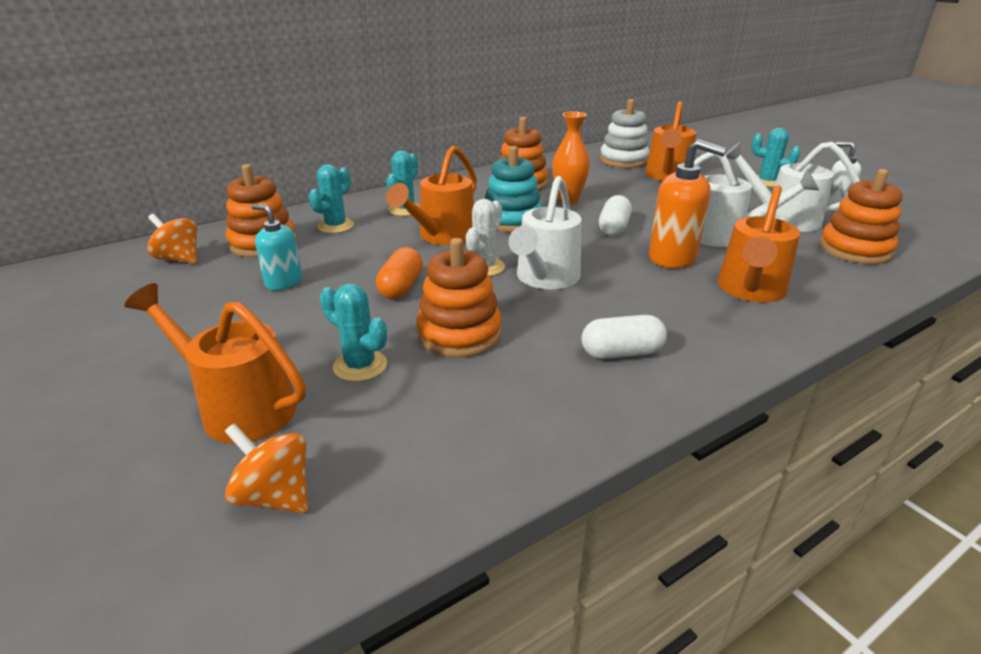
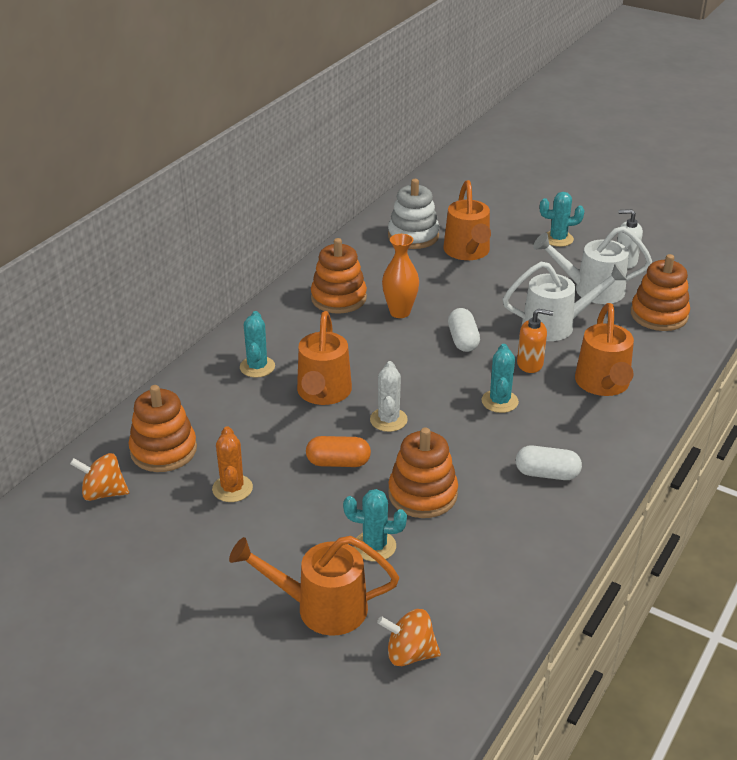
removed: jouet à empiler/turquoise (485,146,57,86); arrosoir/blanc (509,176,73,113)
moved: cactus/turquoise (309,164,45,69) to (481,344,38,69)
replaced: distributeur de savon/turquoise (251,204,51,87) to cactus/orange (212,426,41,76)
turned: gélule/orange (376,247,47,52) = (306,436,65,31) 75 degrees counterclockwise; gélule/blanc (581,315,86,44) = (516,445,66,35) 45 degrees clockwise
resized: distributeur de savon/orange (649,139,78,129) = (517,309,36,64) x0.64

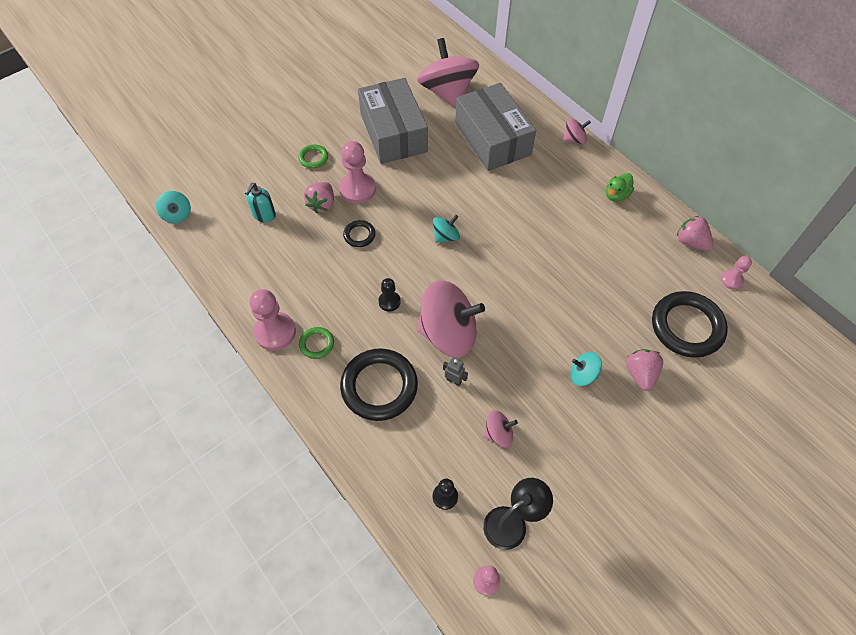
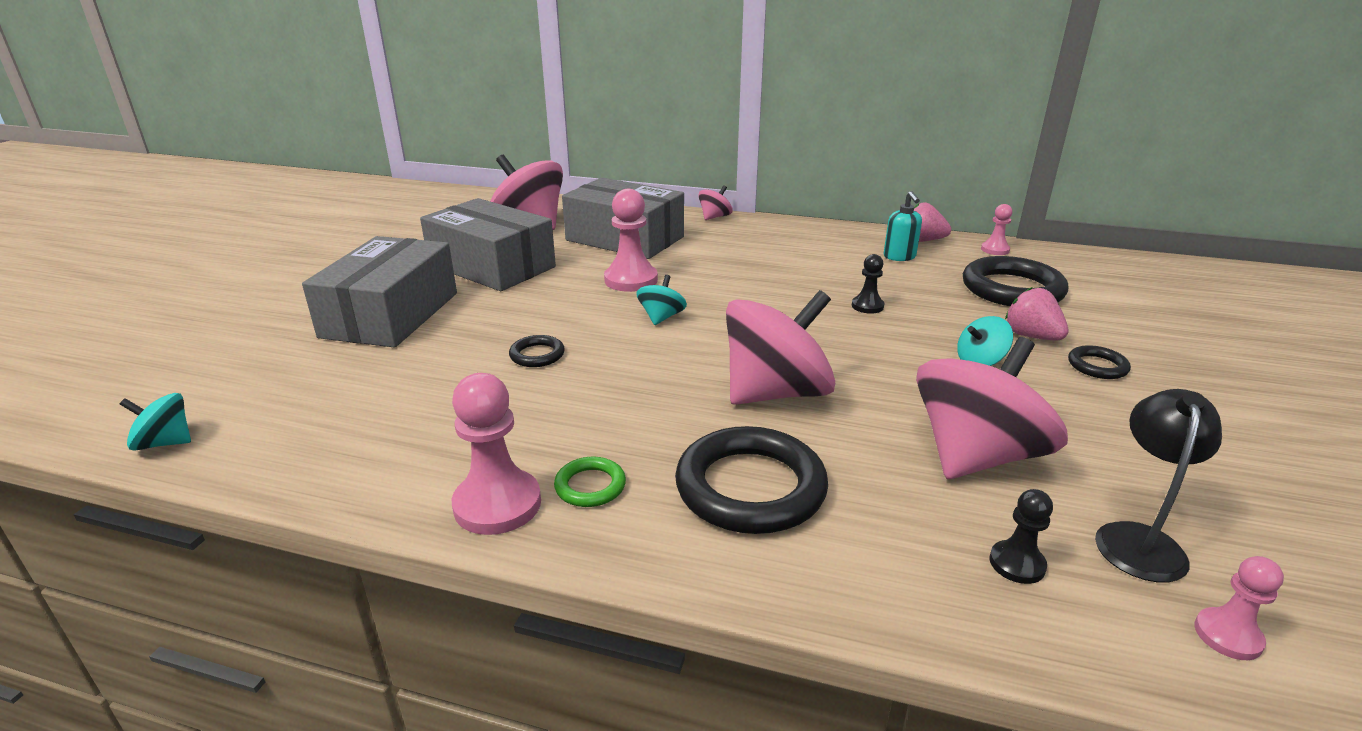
removed: canard/vert (606,173,28,29); fraise/rose (304,182,30,31); robot/gris (443,357,25,29)
added: anneau/noir (1068,345,63,34)
moved: pion/rose (339,141,37,63) to (604,189,54,103); distributeur de savon/turquoise (245,183,31,39) to (884,191,38,70); pion/noir (378,278,23,34) to (852,254,32,60)
replaced: anneau/vert (298,144,30,25) to boîte/gris (302,236,155,112)
turned: toupie/turquoise (156,191,35,33) = (120,393,71,58) 150 degrees clockwise
resized: toupie/rose (483,410,35,38) = (916,337,152,142) x2.17

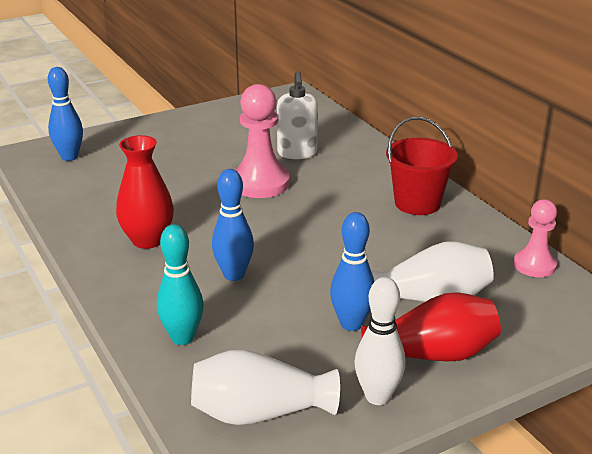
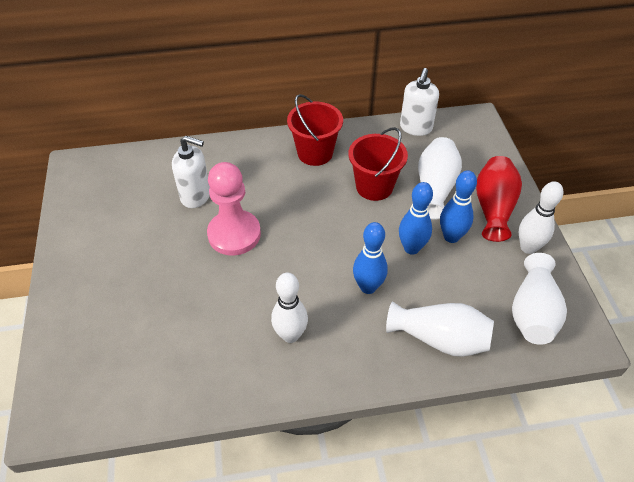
added: seau/rouge (349,127,59,74)
moved: quille/bleu (48,67,35,94) to (399,182,34,73)
replaced: vase/rouge (116,135,58,114) to quille/blanc (271,273,37,70); pion/rose (514,199,43,78) to distributeur de savon/blanc (400,68,39,68); quille/turquoise (157,224,47,121) to vase/blanc (386,301,108,56)

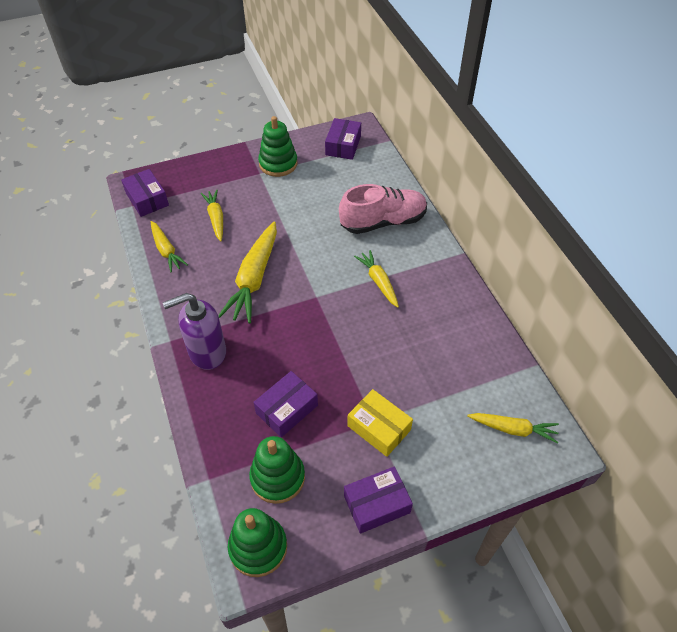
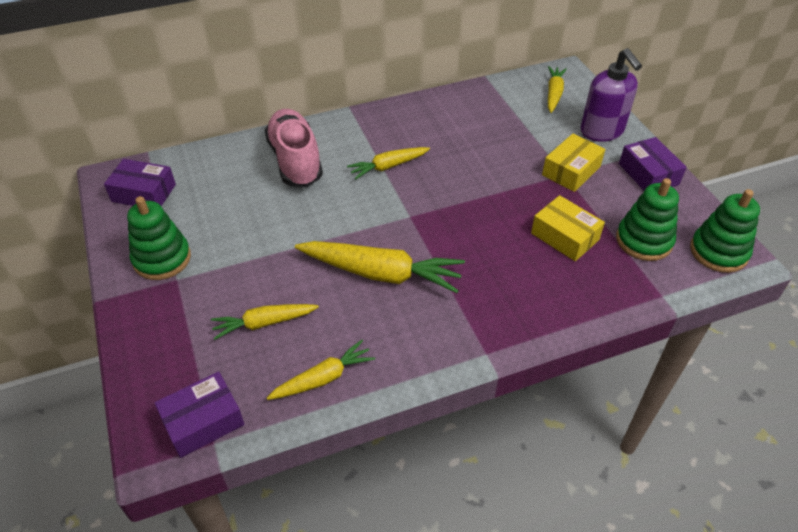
moved: distributeur de savon/violet (163,293,63,77) to (580,48,62,94)
recoloured: boîte/violet (254,371,64,67) to boîte/jaune (531,195,74,66)

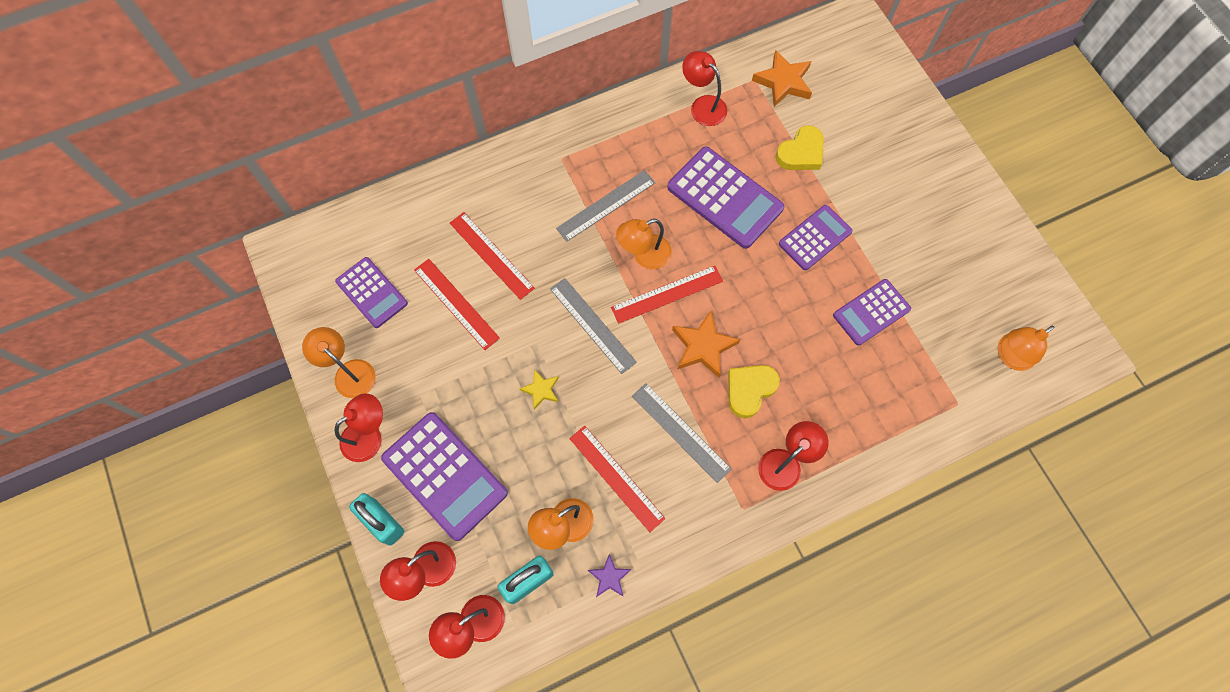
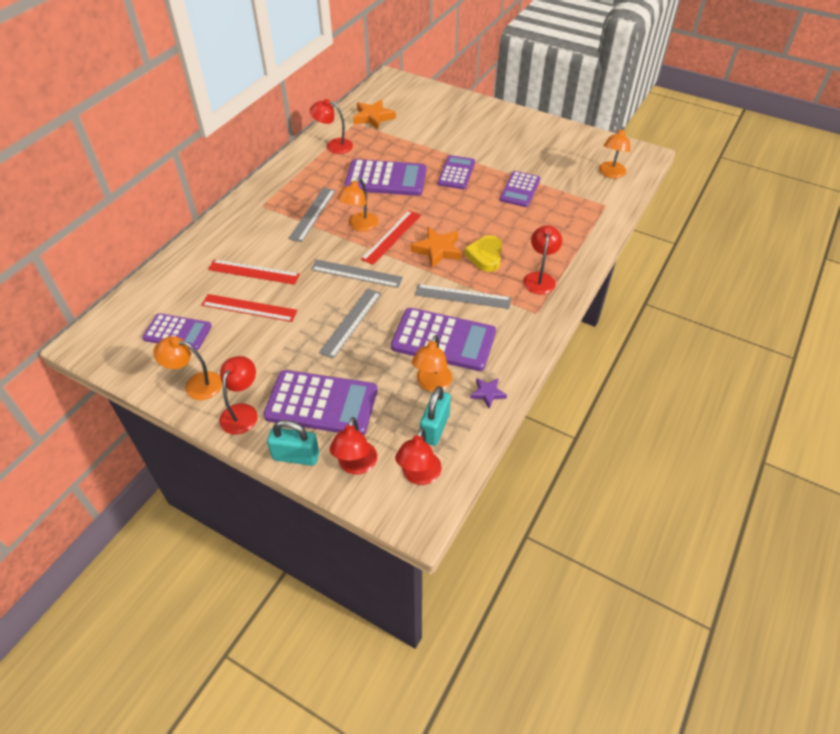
removed: cœur/jaune (776,125,48,45)
replaced: étoile/jaune (519,370,40,40) to règle/gris (319,288,62,71); règle/rouge (569,426,96,106) to calculatrice/violet (391,308,105,63)

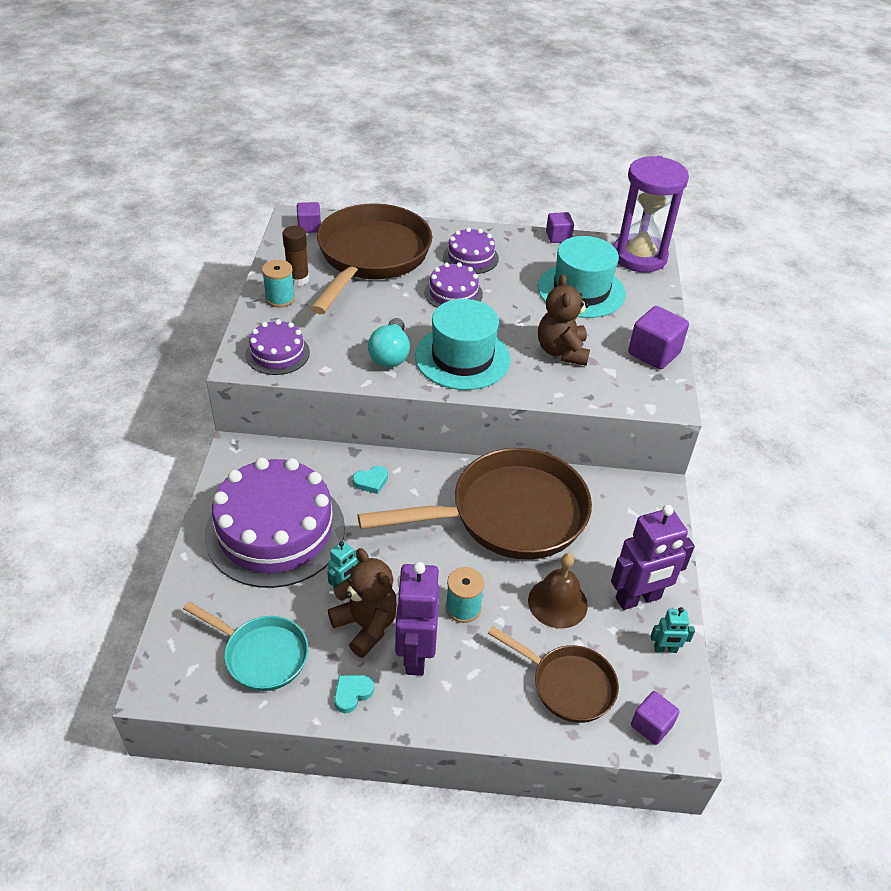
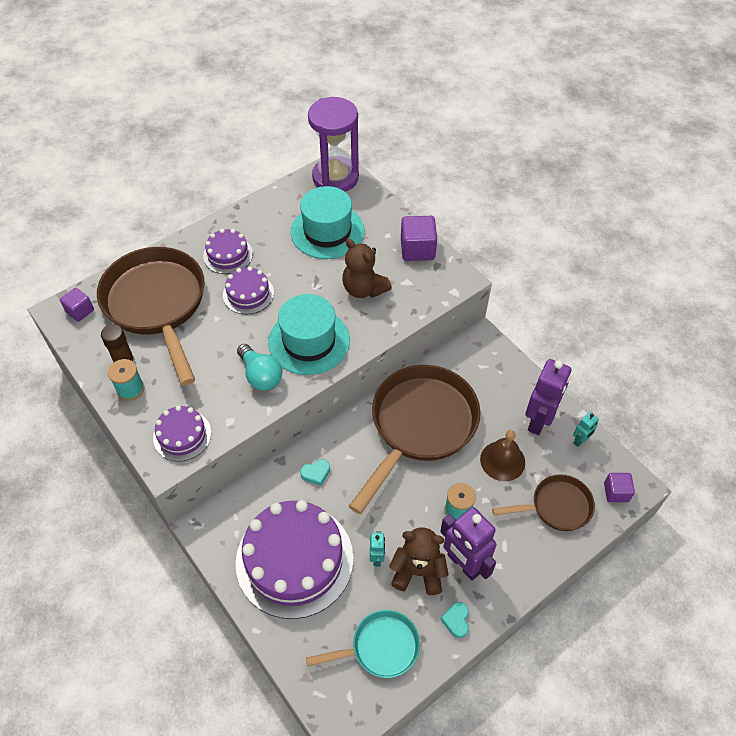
removed: cube/violet (546,212,28,31)
turned: cœur/turquoise (352,466,36,28) = (300,459,30,27) 45 degrees clockwise

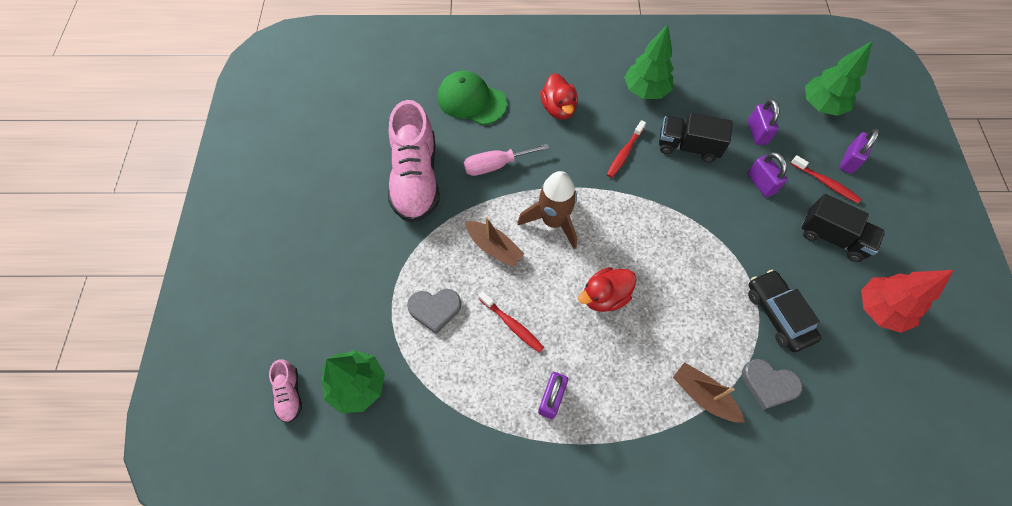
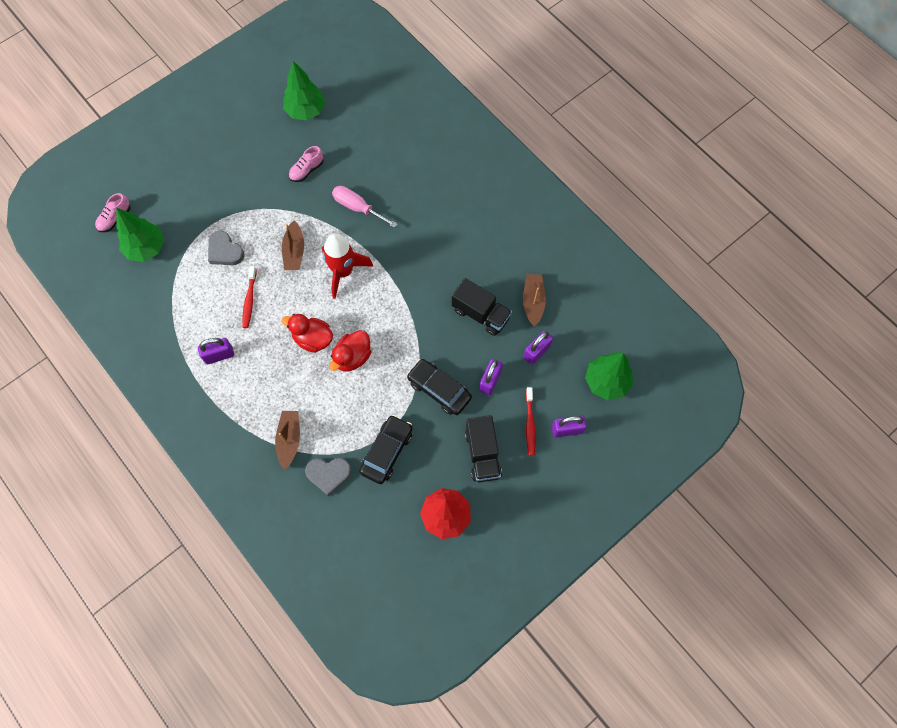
removed: casquette/vert (437,71,70,54); brosse à dents/rouge (607,120,39,58)
added: bateau/marron (523,274,23,53); voiture/noir (407,359,65,56)
moved: arbre/vert (624,25,50,74) to (283,61,42,59); canard/rouge (540,73,38,47) to (329,330,42,42)
recoloured: fusée/marron (517,171,60,78) to fusée/rouge (322,234,51,65)
turned: camion/noir (659,113,74,49) = (452,278,60,58) 150 degrees clockwise; cœur/gris (742,359,60,51) = (305,458,46,38) 75 degrees counterclockwise
resized: chaussure/rose (388,100,52,123) = (289,146,35,36) x0.44

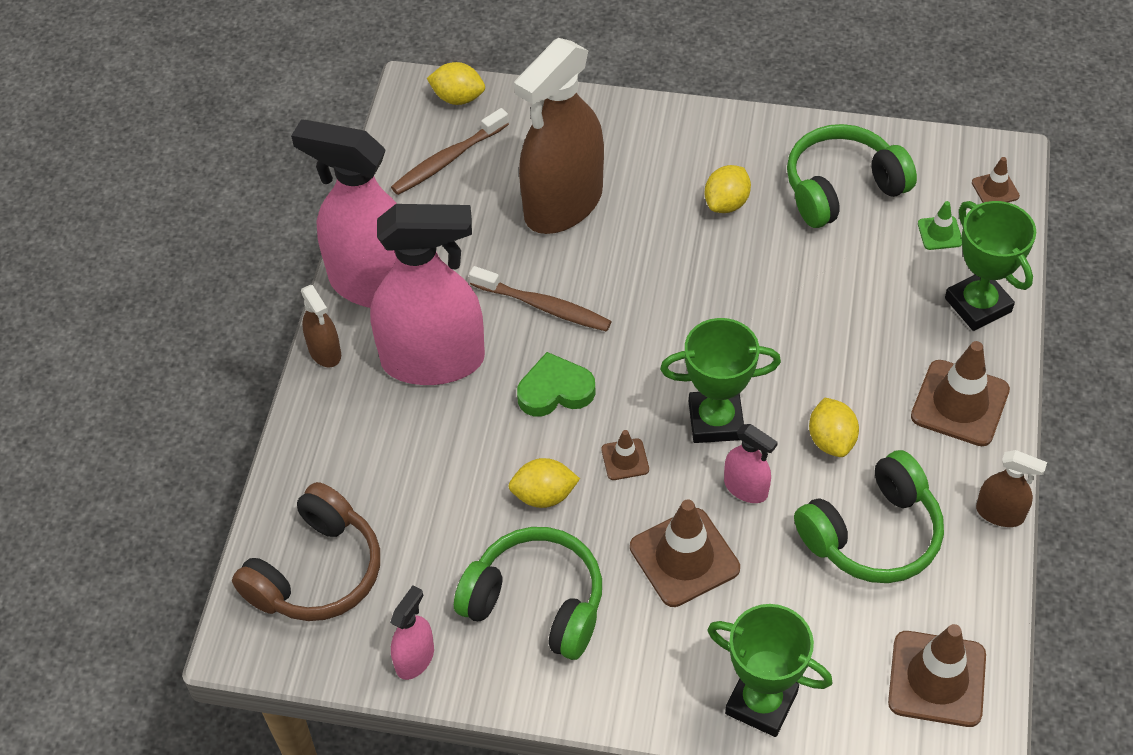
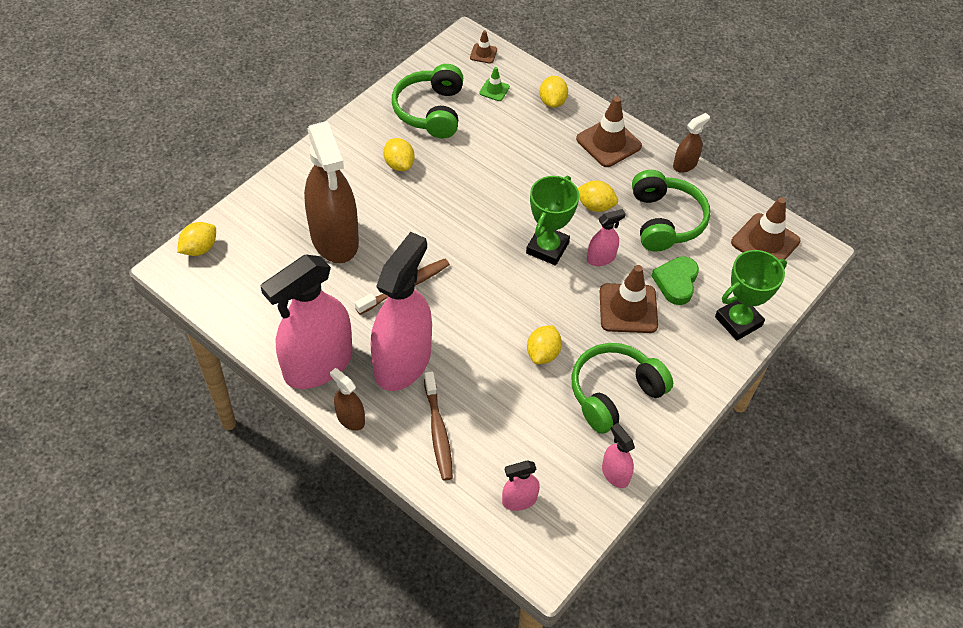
removed: cône de chantier/marron (601,430,48,50)
moved: brosse à dents/marron (391,108,118,87) to (424,371,29,110); cœur/vert (517,352,78,65) to (652,256,47,49)
replaced: trophée/vert (945,201,91,130) to citron/jaune (539,76,29,32); casque audio/marron (232,482,148,139) to vaporisateur/rose (502,460,38,51)
turned: vaporisateur/marron (301,285,40,82) = (330,368,35,63) 135 degrees counterclockwise

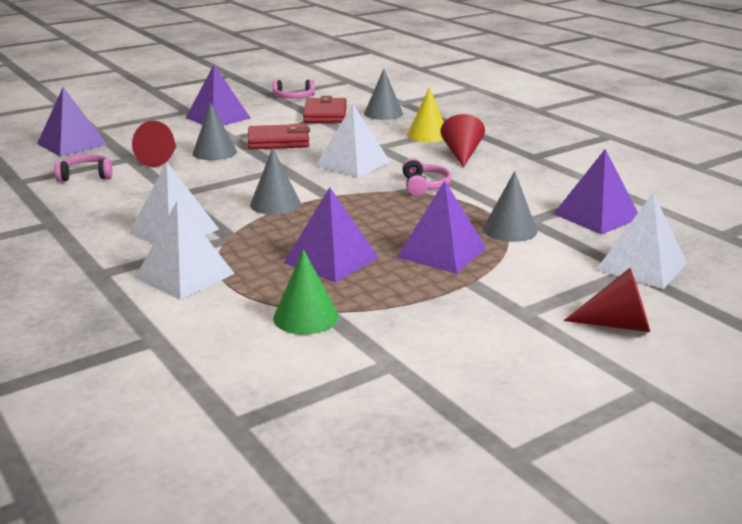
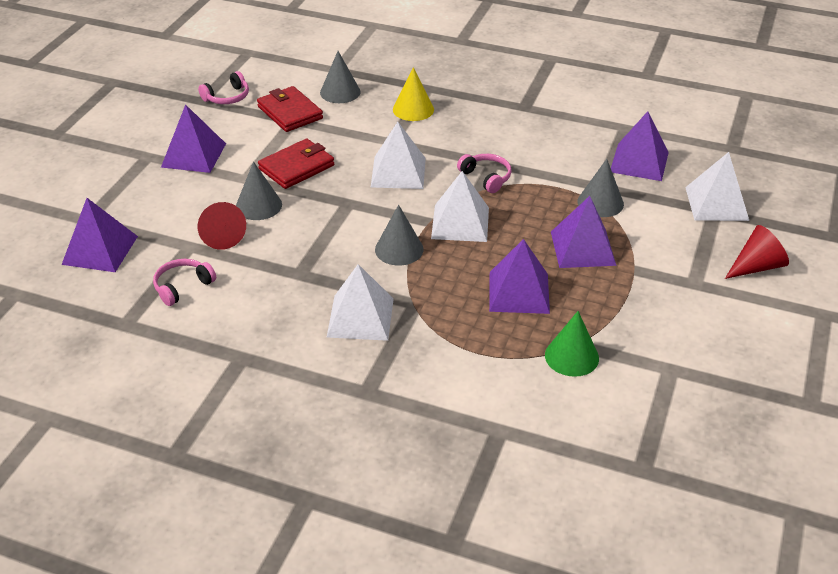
removed: cône/rouge (440,114,45,53)
moved: pyramide/blanc (135,201,100,99) to (431,171,58,71)

